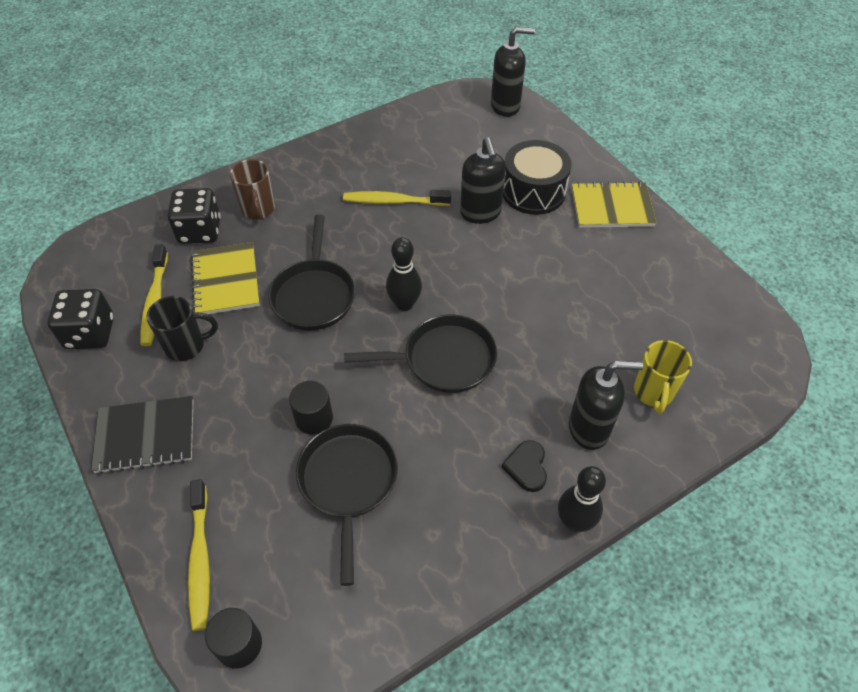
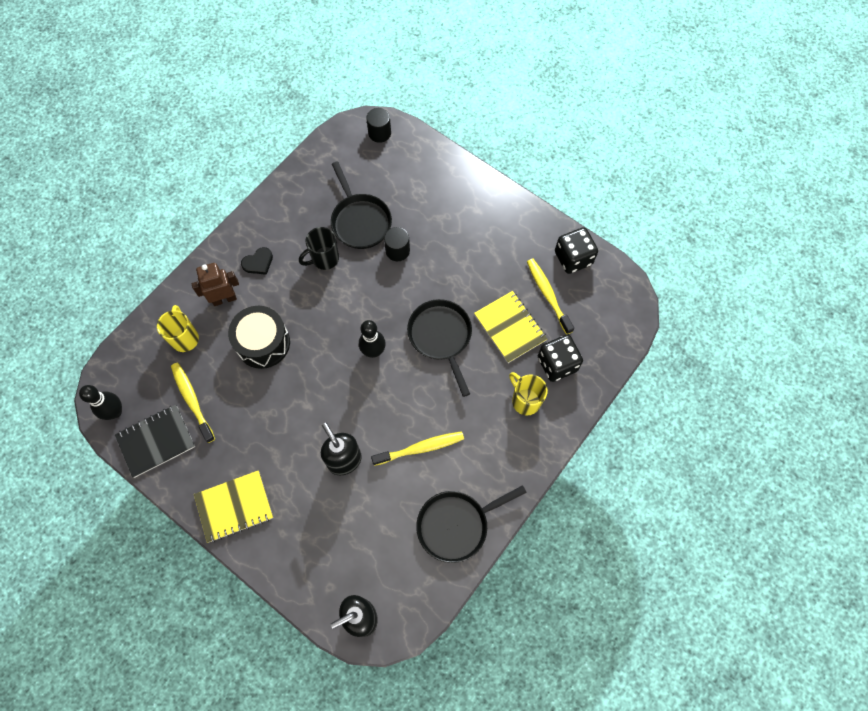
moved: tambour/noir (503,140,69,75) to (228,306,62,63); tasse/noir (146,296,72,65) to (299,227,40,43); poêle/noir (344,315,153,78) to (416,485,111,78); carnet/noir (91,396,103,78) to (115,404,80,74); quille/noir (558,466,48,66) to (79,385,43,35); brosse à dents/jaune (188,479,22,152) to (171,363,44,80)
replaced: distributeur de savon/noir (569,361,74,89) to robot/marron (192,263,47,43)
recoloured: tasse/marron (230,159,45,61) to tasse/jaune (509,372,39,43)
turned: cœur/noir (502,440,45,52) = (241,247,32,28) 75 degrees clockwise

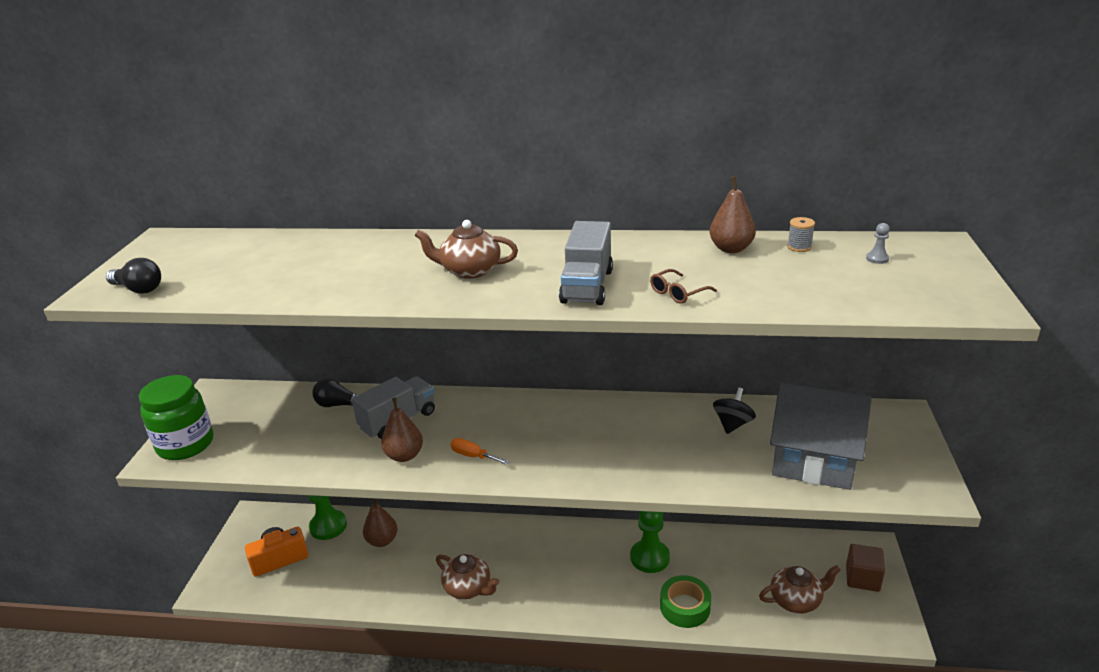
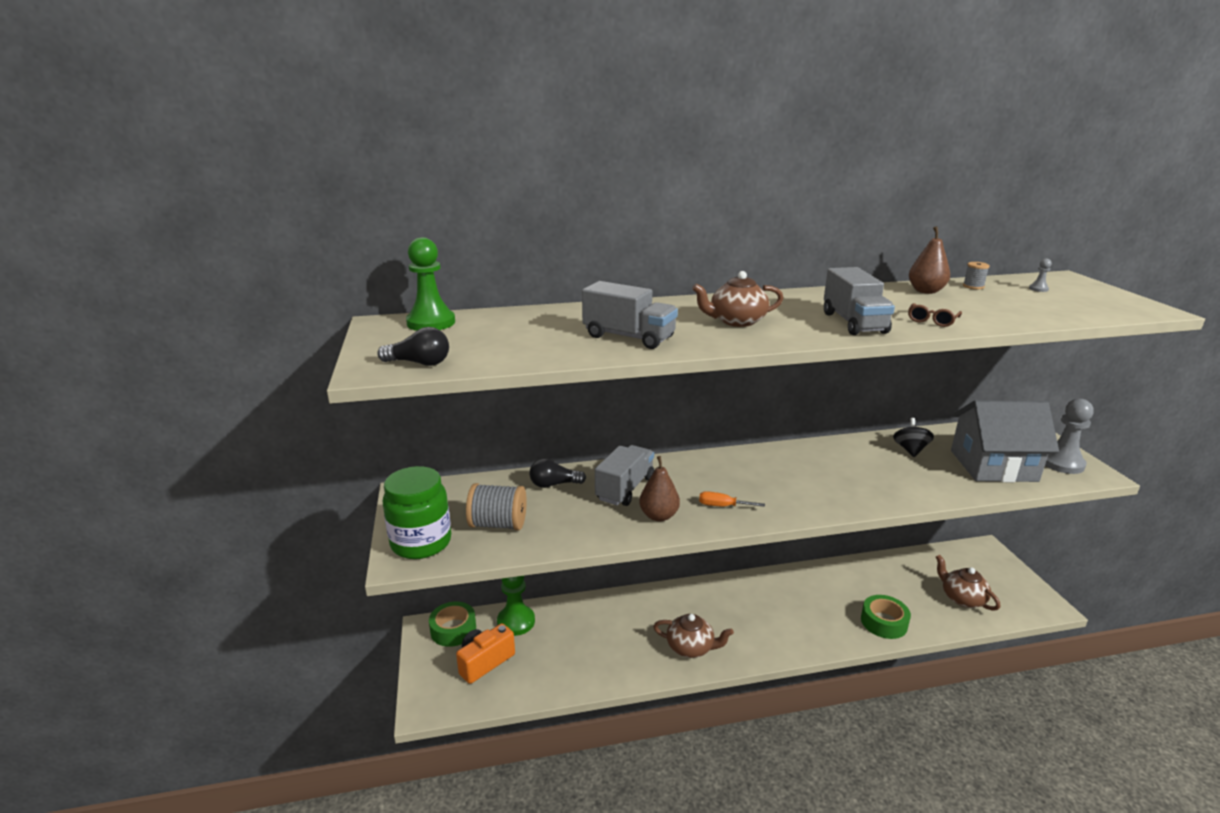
removed: poire/marron (363,499,35,48); cube/marron (846,544,39,48)
added: camion/gris (582,281,96,68); pion/gris (1045,399,49,75); bobine/gris (466,483,61,48); ruban adhésif/vert (429,601,47,46)
moved: pion/vert (630,511,40,62) to (406,237,49,94)
turned: théière/marron (759,565,82,49) = (936,555,64,56) 90 degrees counterclockwise

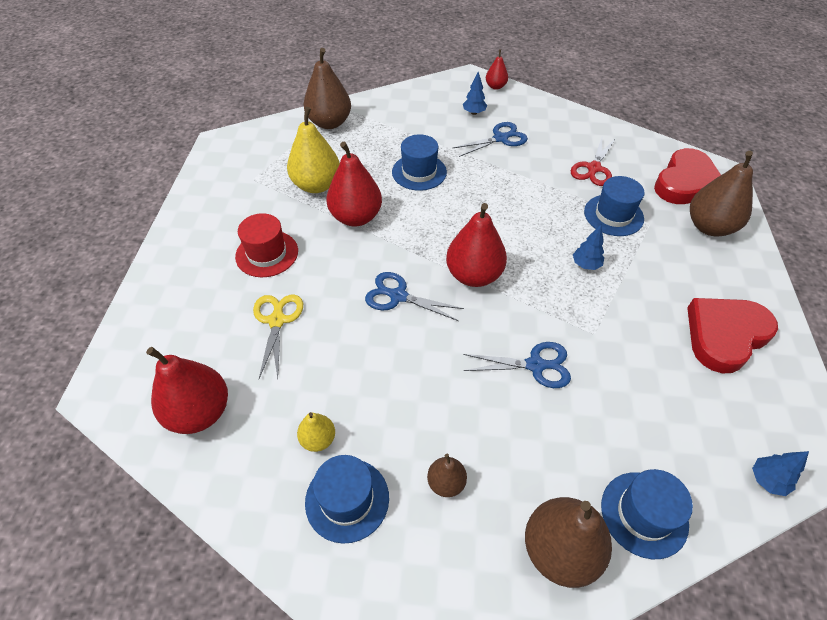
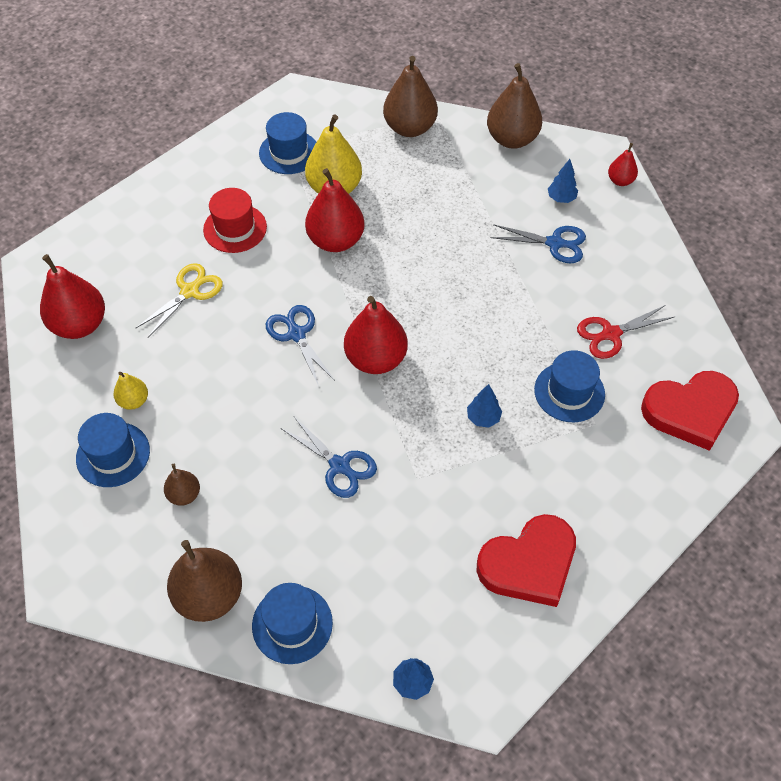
moved: chapeau/bleu (392,134,55,57) to (259,112,57,62); poire/marron (690,151,63,86) to (487,63,55,86)
turned: cœur/rouge (687,298,91,75) = (477,514,99,93) 150 degrees clockwise

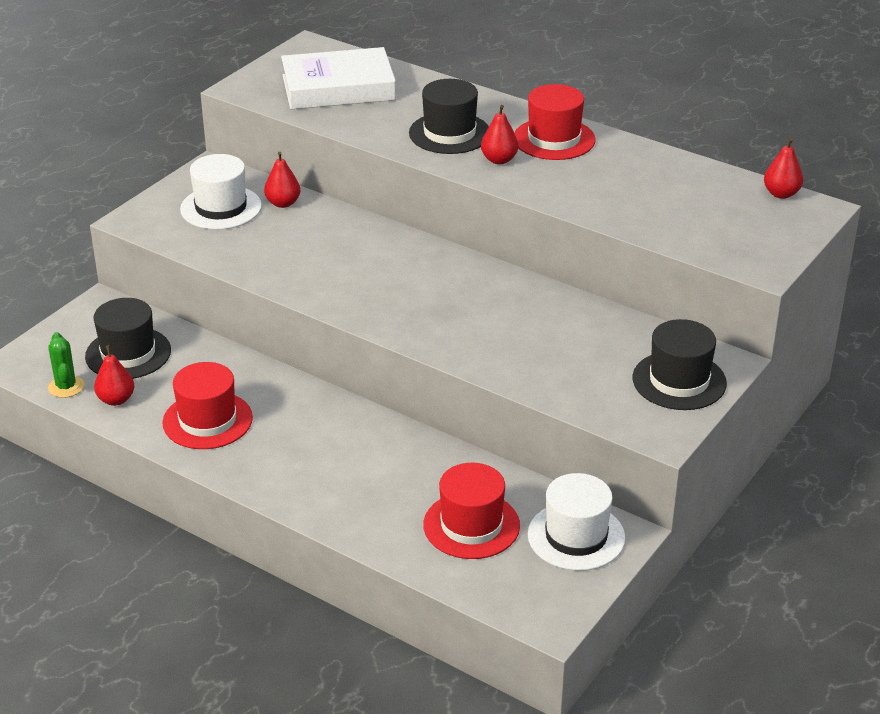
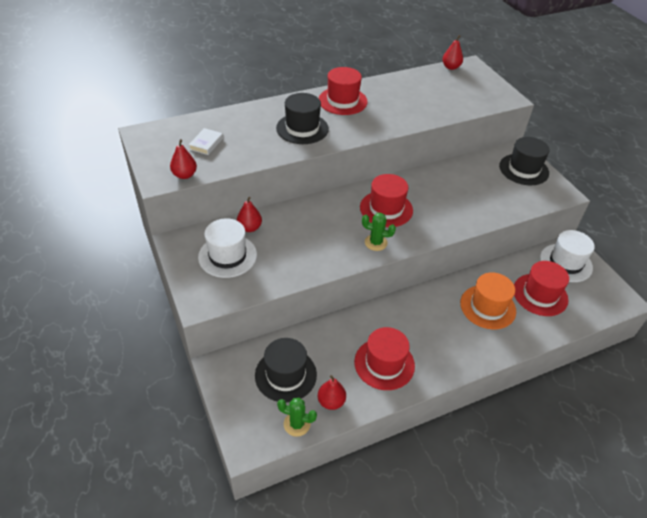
added: chapeau/rouge (360,174,53,53); cactus/vert (362,213,34,38); chapeau/orange (460,272,56,57)
moved: poire/rouge (481,105,37,59) to (170,139,27,40)
resized: livre/blanc (281,47,115,62) = (189,128,34,27) x0.42

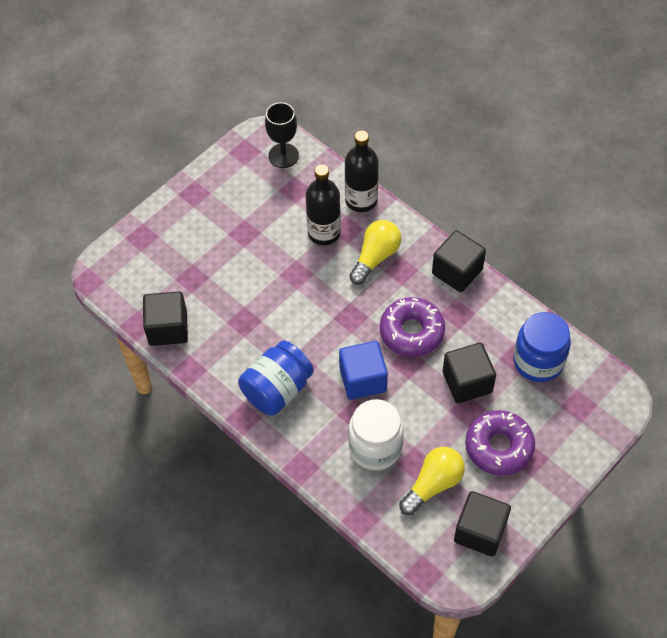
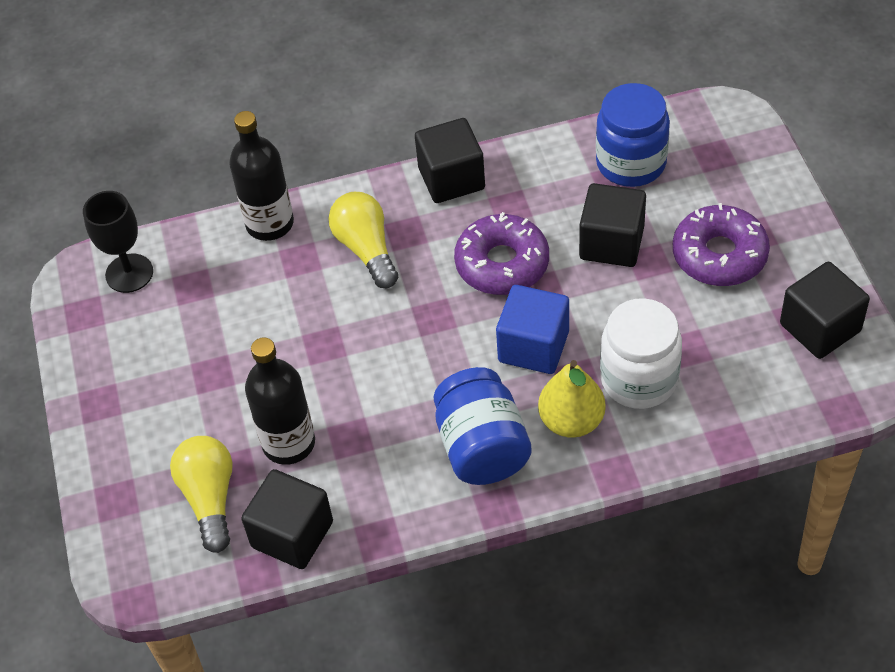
added: poire/jaune (538,360,68,78)
moved: bouteille/noir (306,164,35,81) to (245,337,70,128); ampoule/jaune (399,447,66,68) to (170,436,63,117)

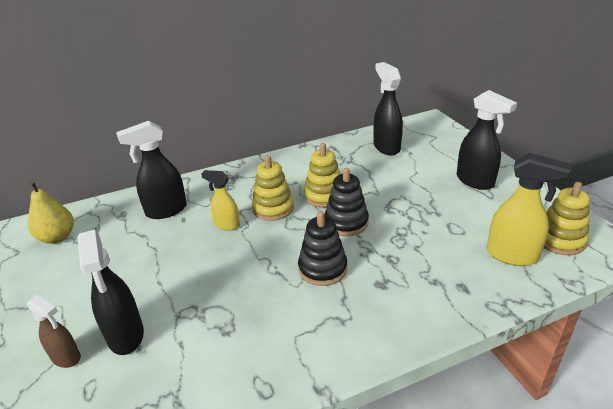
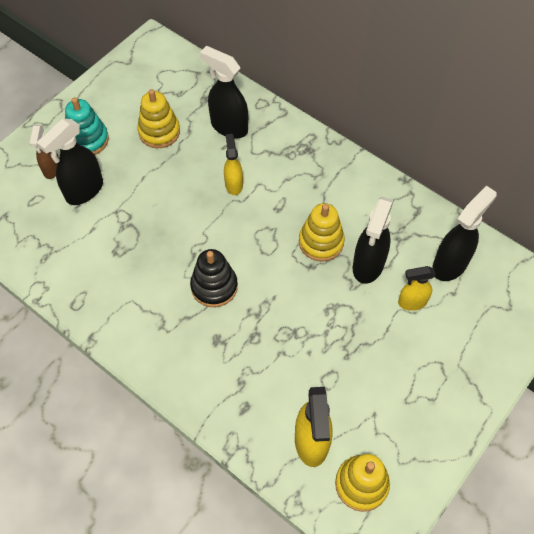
removed: jouet à empiler/noir (325,168,44,68); poire/jaune (28,181,46,63)
added: jouet à empiler/turquoise (65,97,44,58); vaporisateur/jaune (398,266,38,45)
moved: vaporisateur/noir (457,90,60,100) to (353,197,41,87); jouet à empiler/jaune (252,155,42,66) to (137,89,43,59)

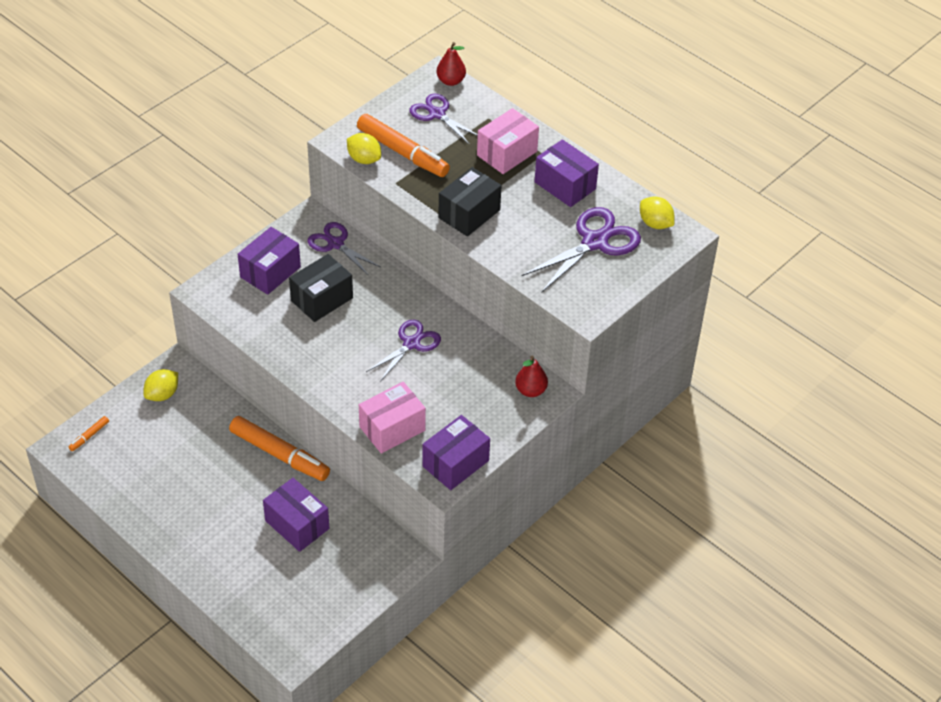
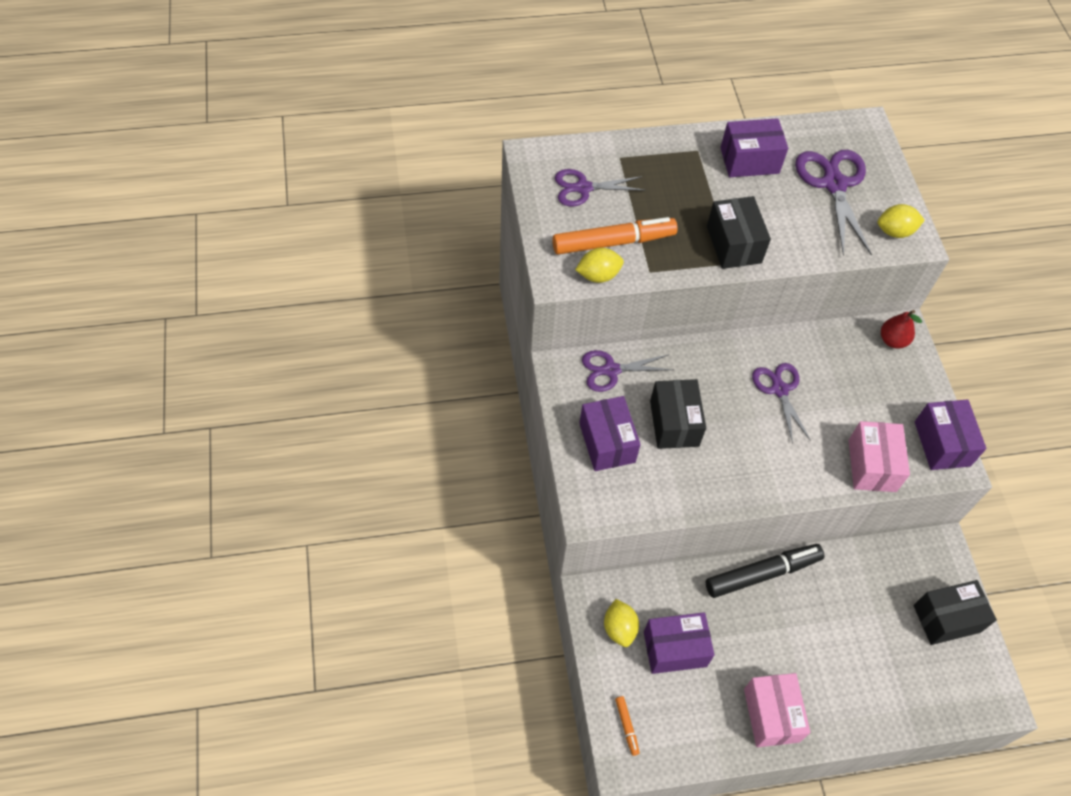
removed: poire/rouge (437,42,29,44)
added: boîte/noir (913,580,84,65)
moved: boîte/rose (477,108,62,66) to (744,673,66,74); citron/jaune (640,196,34,33) to (878,204,47,34); boîte/violet (263,478,66,74) to (644,612,71,62)
recoloured: feutre/orange (229,416,101,65) to feutre/noir (706,544,118,54)

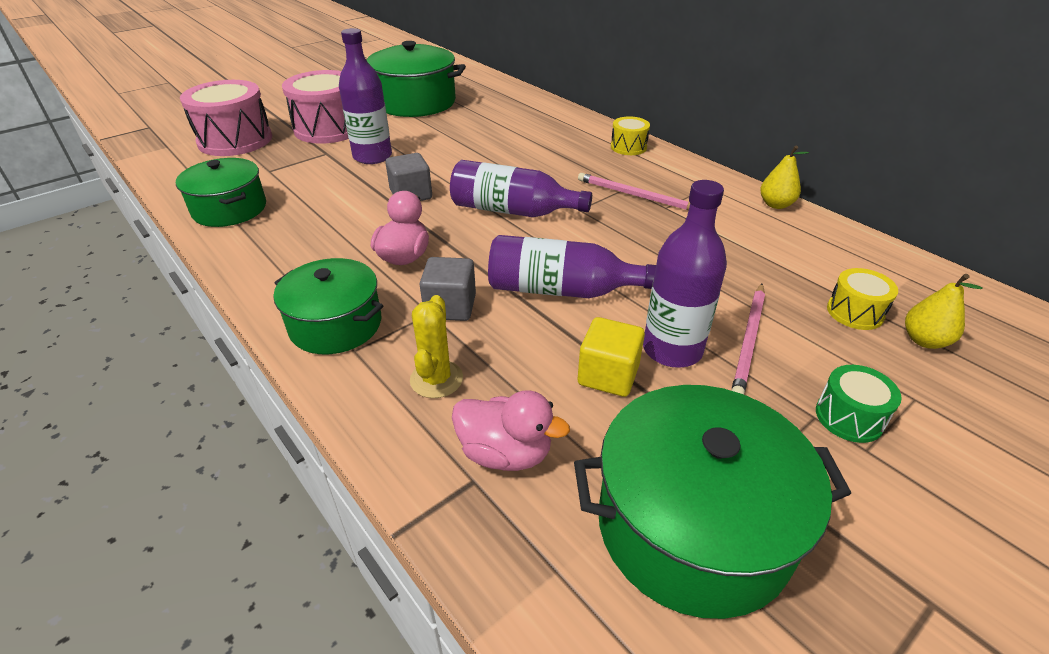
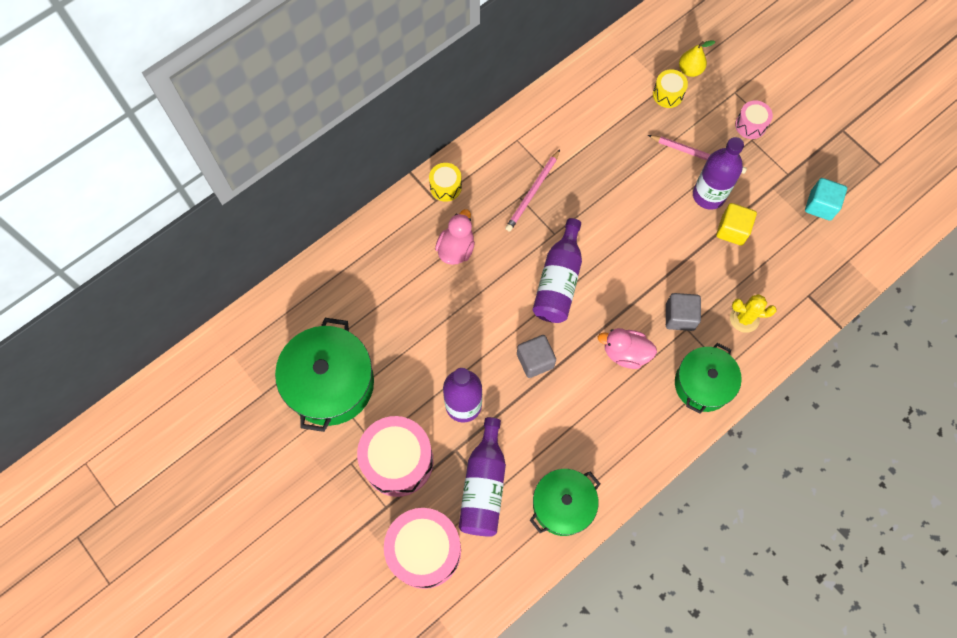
removed: poire/jaune (760,145,49,64)
moved: bouteille/violet (488,235,168,63) to (459,417,47,120); canard/rose (452,390,118,81) to (435,209,40,56)
replaced: marmite/vert (574,385,277,234) to cube/turquoise (805,178,42,43)
recoloured: tambour/vert (816,365,86,78) to tambour/rose (735,100,38,39)

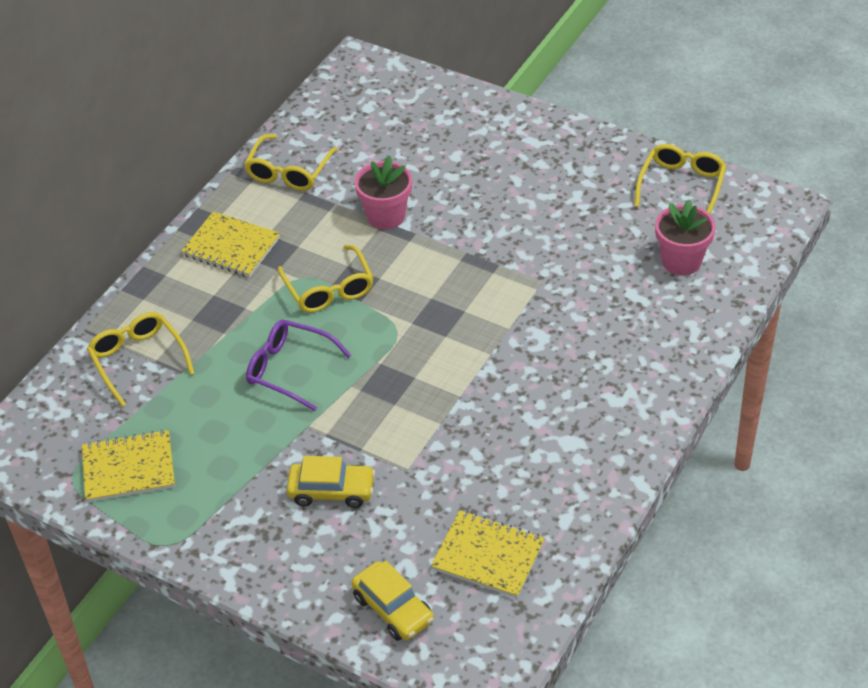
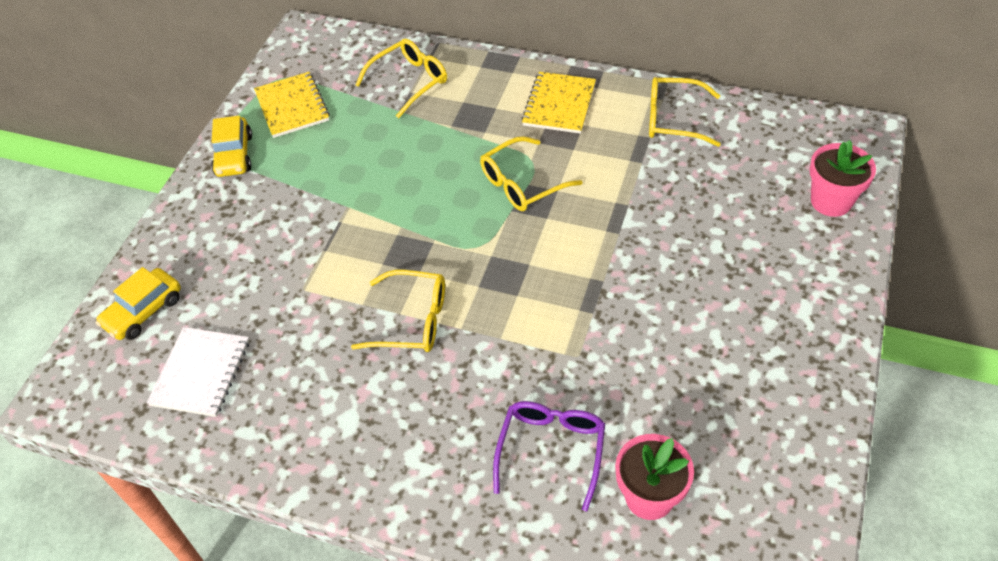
moved: lunettes/jaune (635,144,91,70) to (351,270,94,82); pot de fleurs/rose (354,156,58,74) to (809,140,67,77); lunettes/violet (246,320,105,91) to (493,401,112,110); voiture/jaune (287,456,88,52) to (211,116,41,61)
recoloured: carnet/jaune (431,510,114,88) to carnet/blanc (147,327,102,90)

